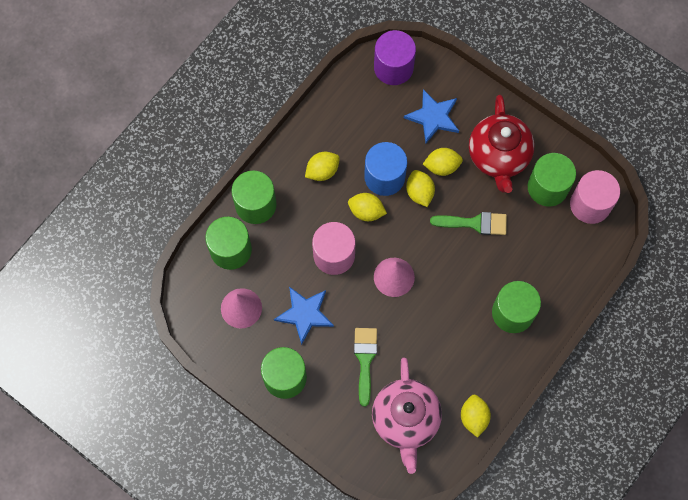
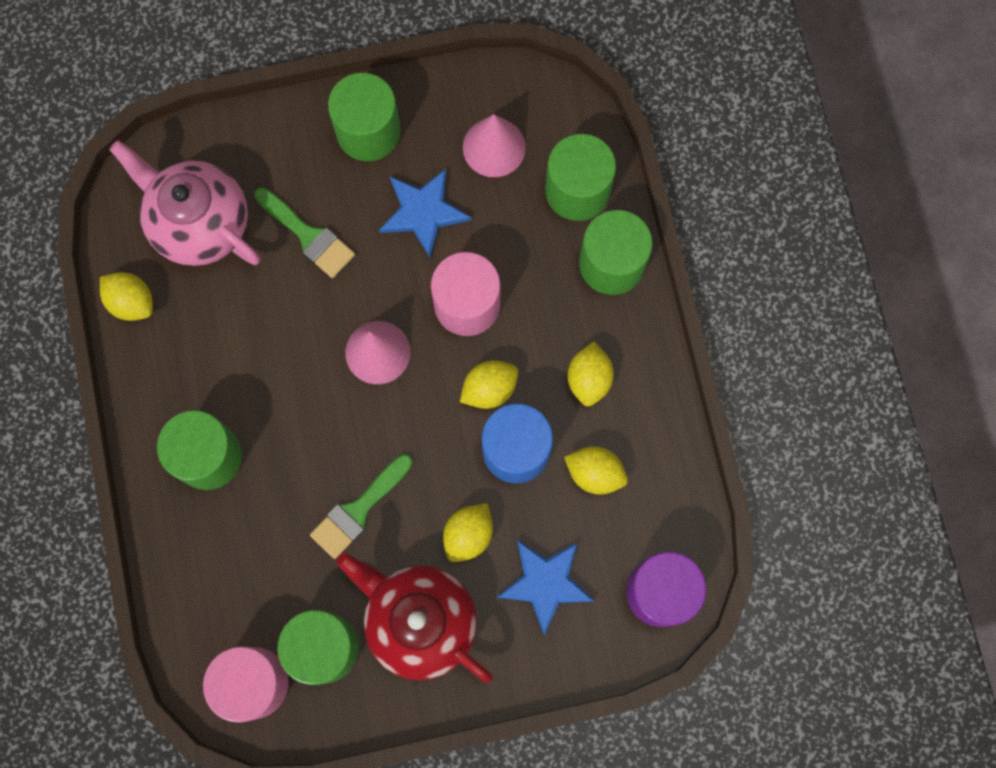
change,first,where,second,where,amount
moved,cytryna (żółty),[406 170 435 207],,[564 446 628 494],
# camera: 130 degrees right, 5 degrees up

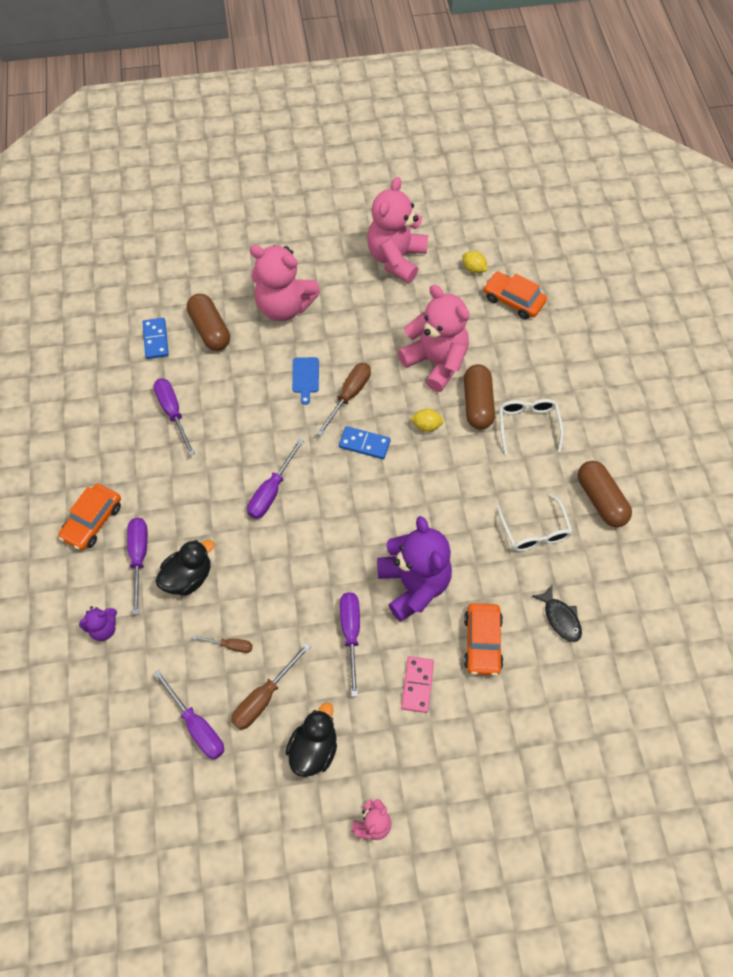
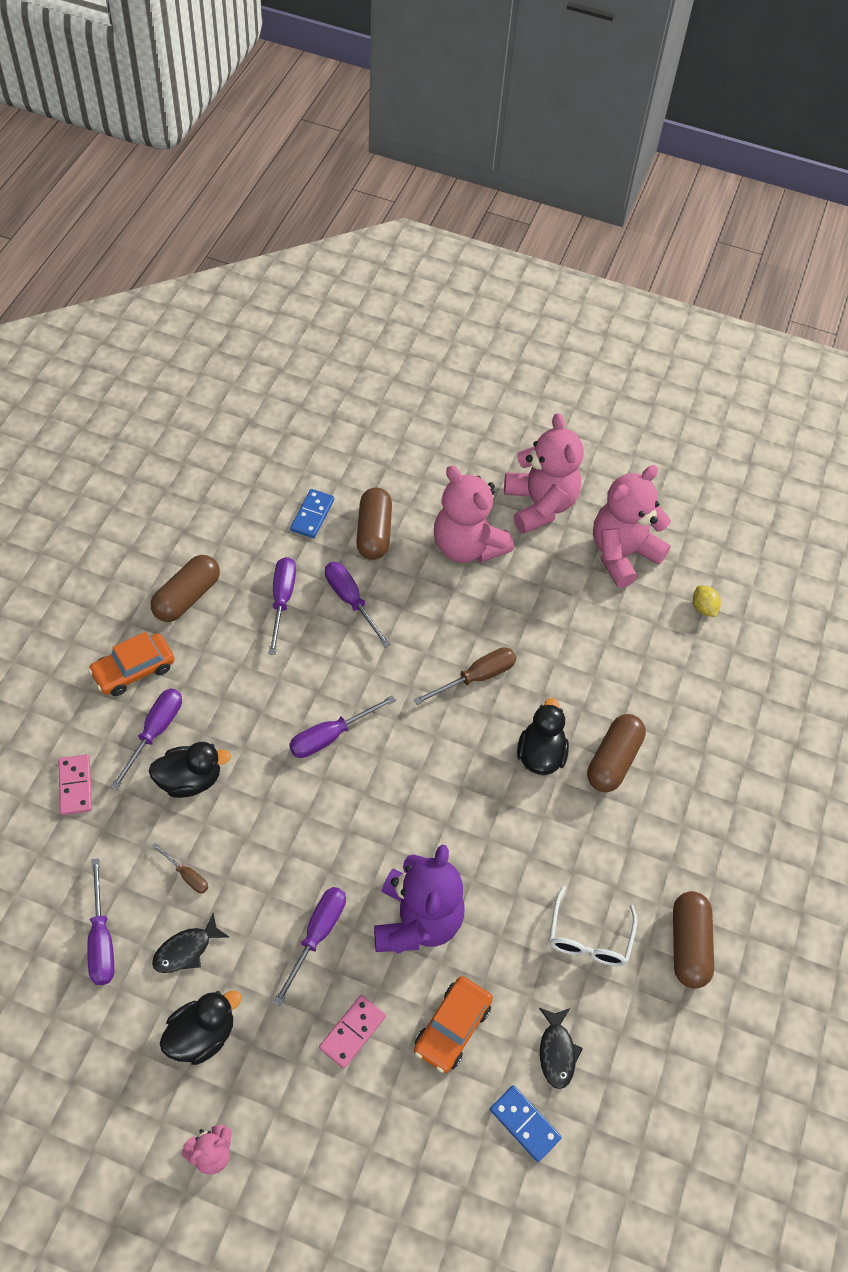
change,first,where,second,where,amount
removed,deska do krojenia (niebieski),[292 357 319 405],,,
removed,samochód (pomarańczowy),[483 272 547 319],,,
removed,okulary (biały),[499 399 564 455],,,
added,,,kapsułka (brązowy),[151 555 220 622],
added,,,śrubokręt (fioletowy),[325 562 391 648],
moved,kostka domina (niebieski),[339 426 391 459],,[490 1085 562 1162],
moved,miś (różowy),[398 285 470 392],,[504 413 584 534],
replaced,miś (fioletowy),[79 606 117 641],kostka domina (różowy),[58 754 92 815],
replaced,śrubokręt (brązowy),[231 642 311 730],ryba (czarny),[152 914 229 973],
replaced,cytryna (żółty),[410 409 444 432],kaczka (czarny),[517 698 569 775],
# camera: 25 degrees right, 5 degrees down

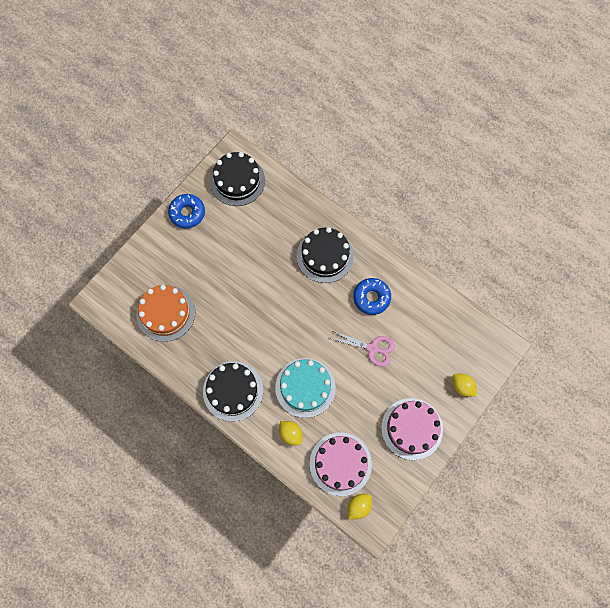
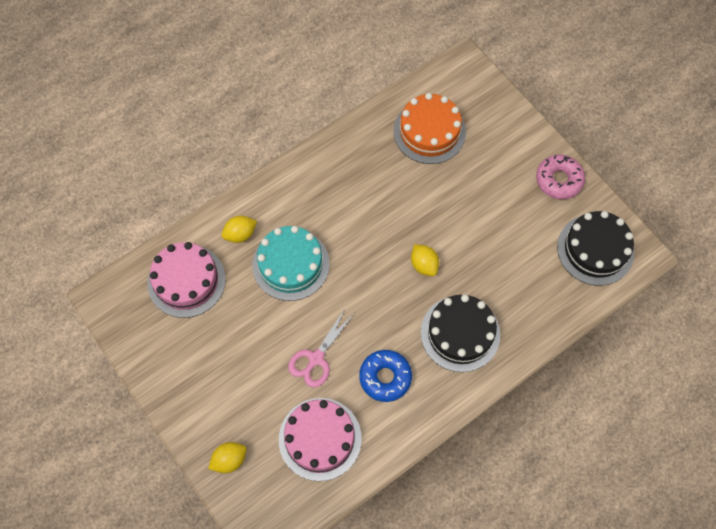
change,first,where,second,where,amount
removed,tort (czarny),[203 361 263 422],,,
moved,cytryna (żółty),[348 494 372 519],,[411 244 439 276],
moved,tort (różowy),[381 398 443 460],,[279 398 362 481],
recoloured,donut (niebieski),[168 194 205 228],donut (różowy),[536 155 585 199],
# camera: 105 degrees right, 5 degrees down

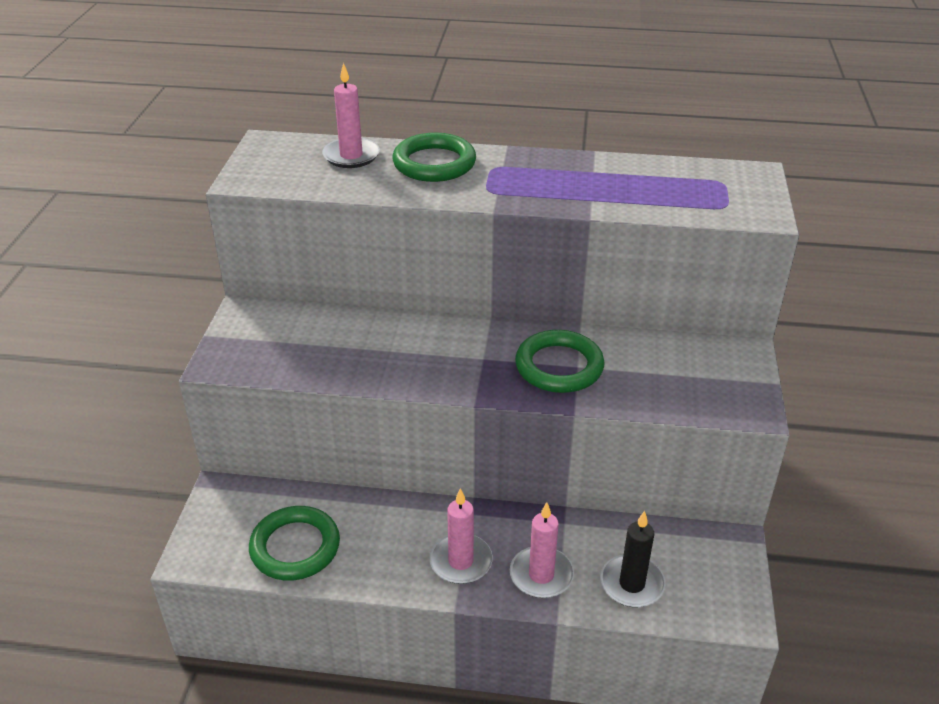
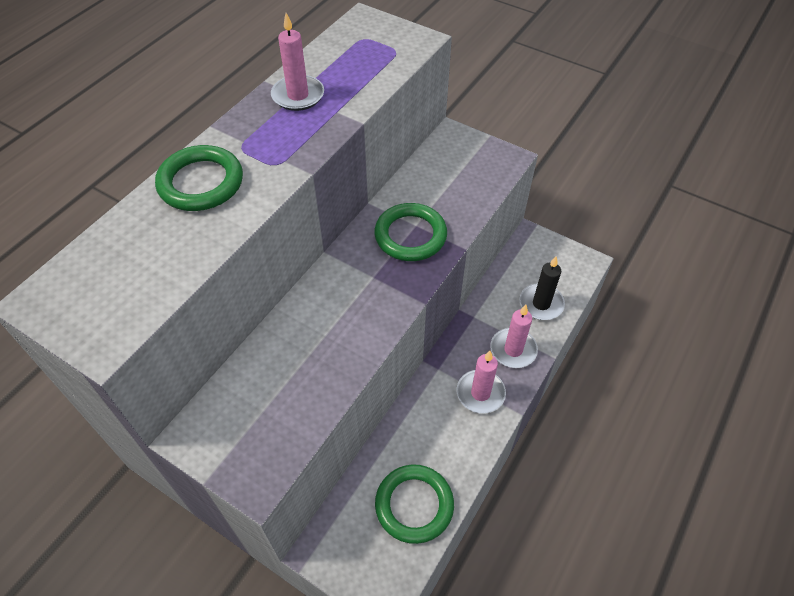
change,first,where,second,where,amount
moved,świeca (różowy),[322 63 380 168],,[271 13 324 111],
# camera: 65 degrees left, 15 degrees up

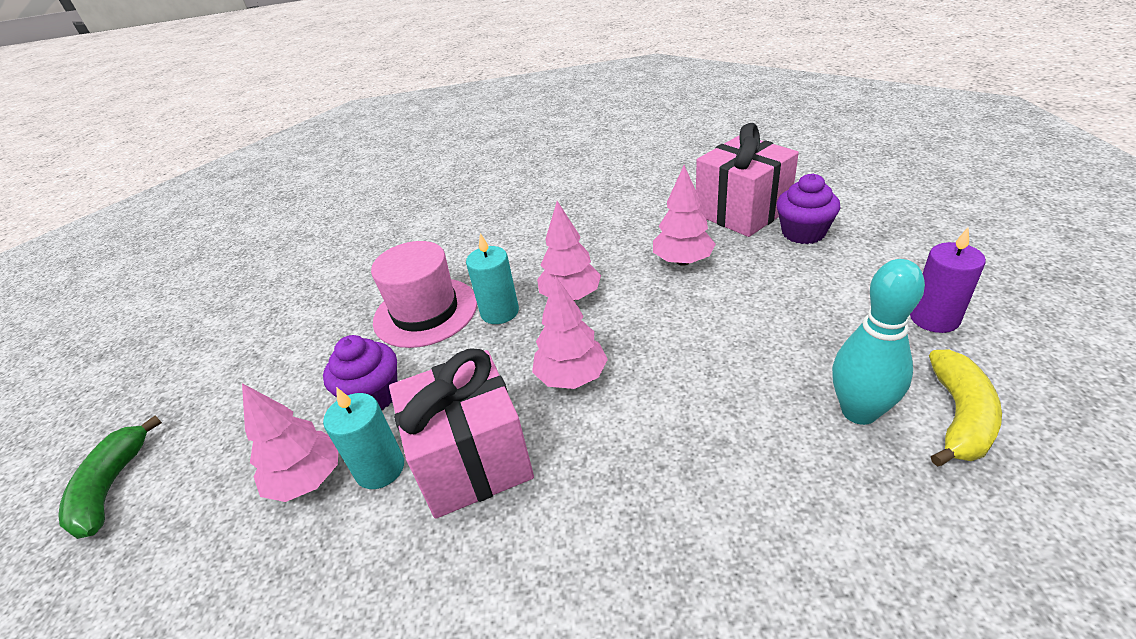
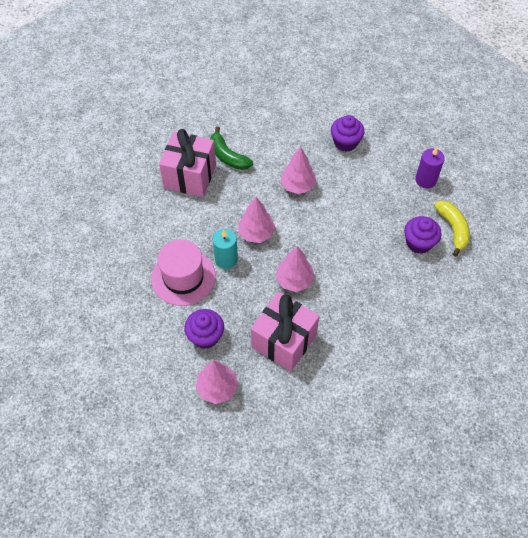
change,first,where,second,where,amount
removed,świeca (turkusowy),[323 387 404 489],,,
moved,banan (zielony),[58 416 162 539],,[210 126 253 170],
moved,prezent (różowy),[696 123 799 237],,[159 129 216 197],
replaced,kręgiel (turkusowy),[832 259 925 425],muffinka (fioletowy),[404 216 442 254],
# camera: 40 degrees left, 20 degrees up

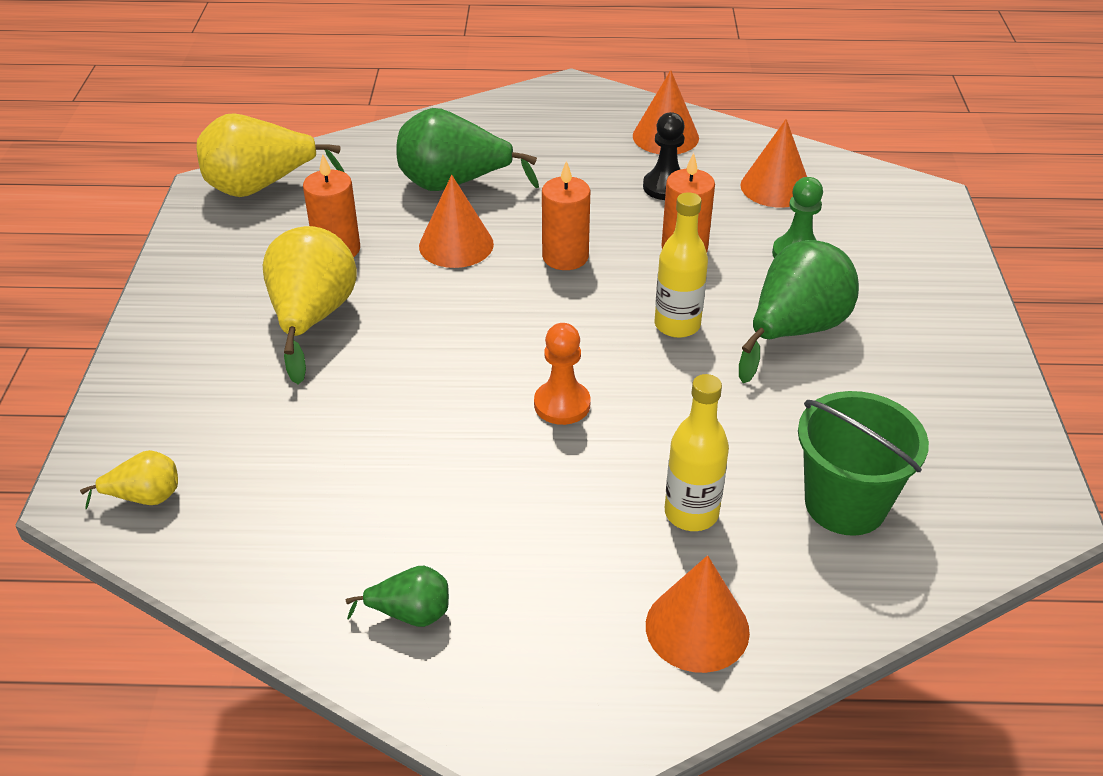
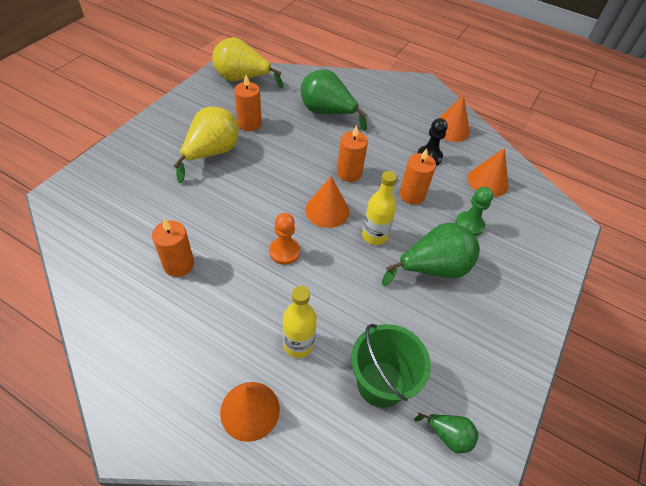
change,first,where,second,where,amount
removed,gruszka (żółty),[80 450 178 509],,,
added,,,świeca (pomarańczowy),[152 219 194 277],
moved,gruszka (zielony),[346 566 449 627],,[414 413 478 453],
moved,stożek (pomarańczowy),[419 175 494 268],,[305 177 349 228],
# camera: 25 degrees right, 10 degrees up

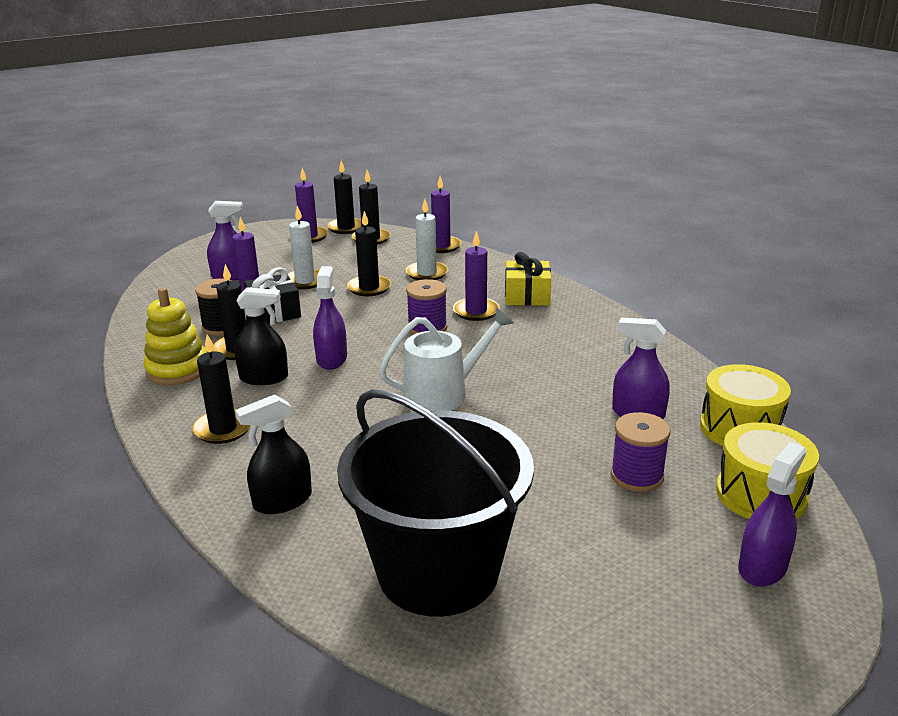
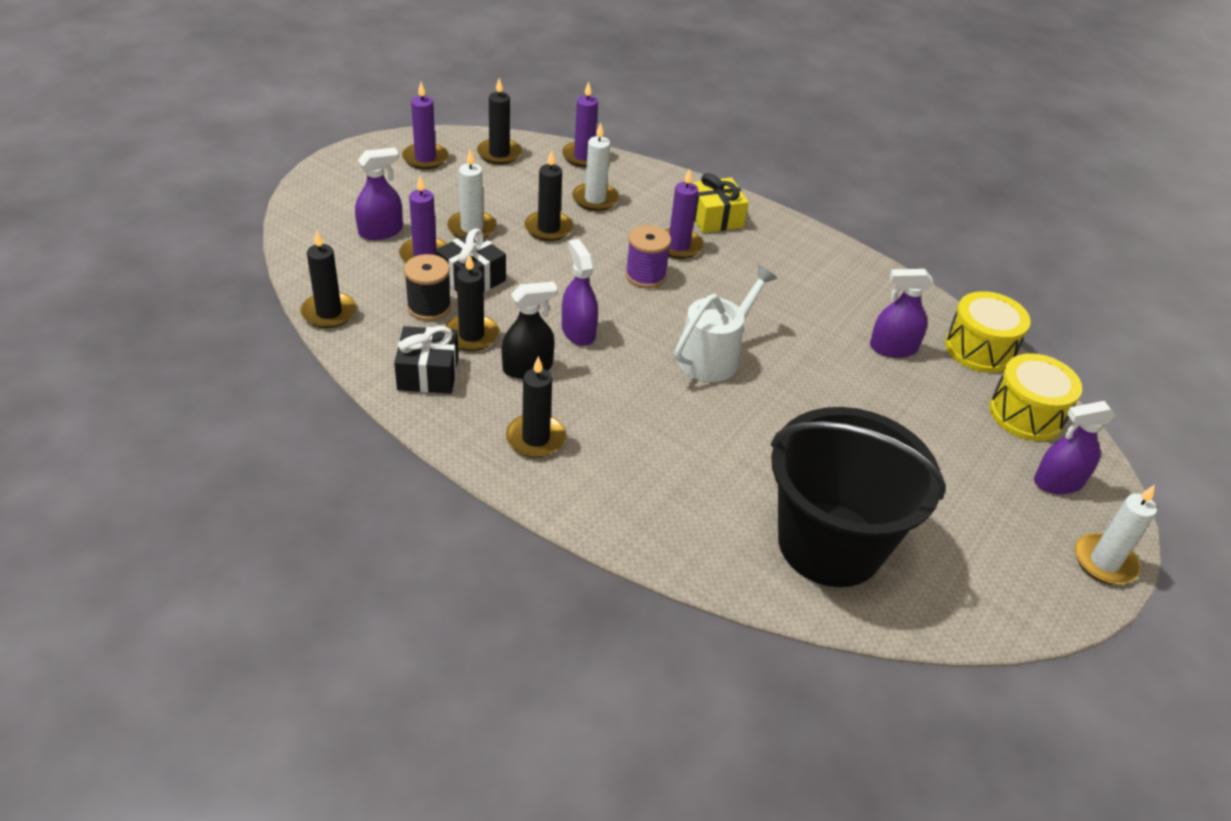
change,first,where,second,where,amount
removed,spryskiwacz (czarny),[235 394 312 514],,,
removed,szpulka (fioletowy),[611 412 670 492],,,
added,,,świeca (biały),[1075 485 1157 584],
moved,świeca (czarny),[327 160 362 234],,[300 231 356 328],
replaced,zabawka nakładanka (żółty),[143 287 207 385],prezent (czarny),[394 326 459 394],
turned,spryskiwacz (fioletowy),[738 442 806 587],,[1034 401 1116 494],120 degrees counterclockwise
# camera: 25 degrees left, 15 degrees up

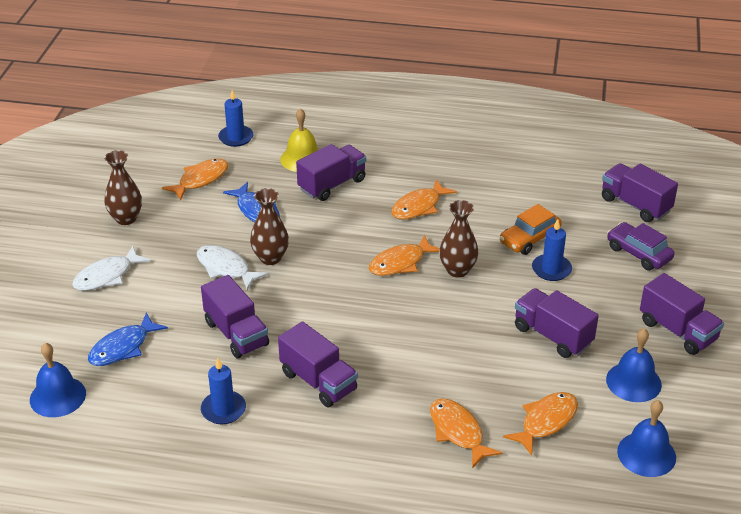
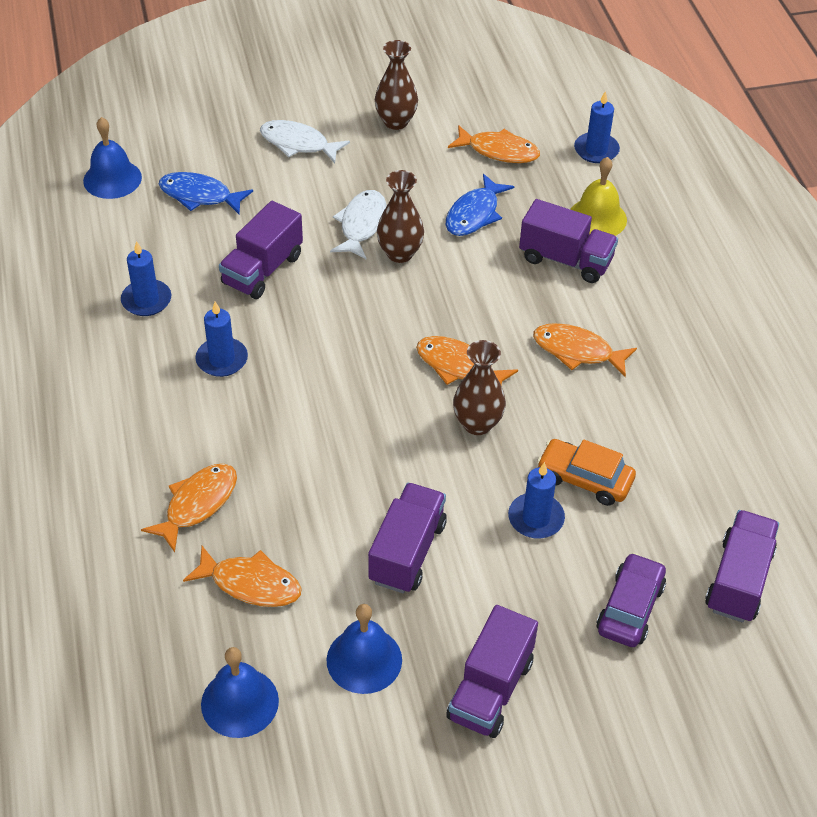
change,first,where,second,where,amount
replaced,ciężarówka (fioletowy),[278 321 358 407],świeca (niebieski),[195 301 248 377],
# camera: 65 degrees right, 10 degrees up

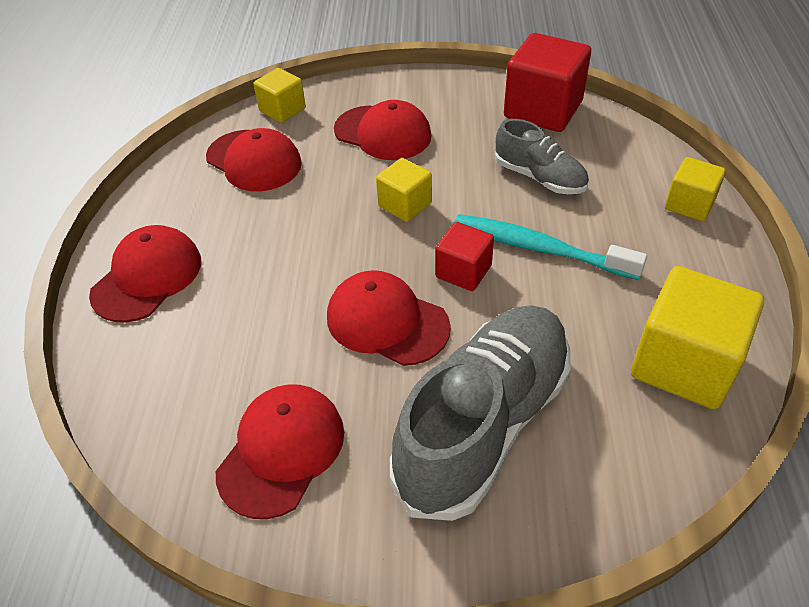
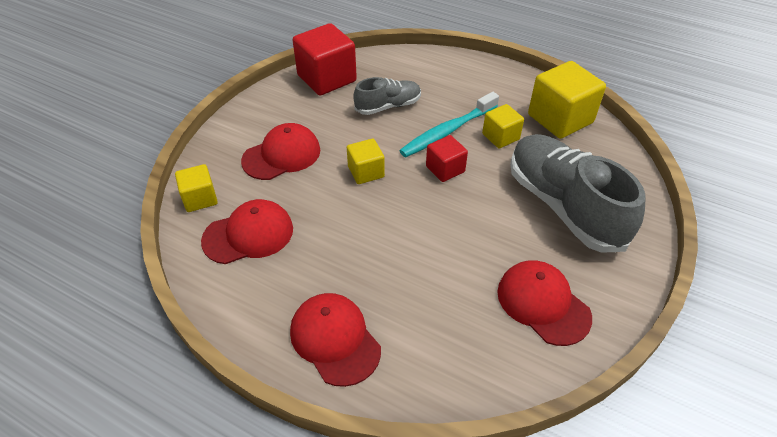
change,first,where,second,where,amount
removed,czapka (czerwony),[327 270 451 366],,,
moved,sześcian (żółty),[665 157 726 221],,[482 104 524 148],
# camera: 65 degrees left, 0 degrees up

